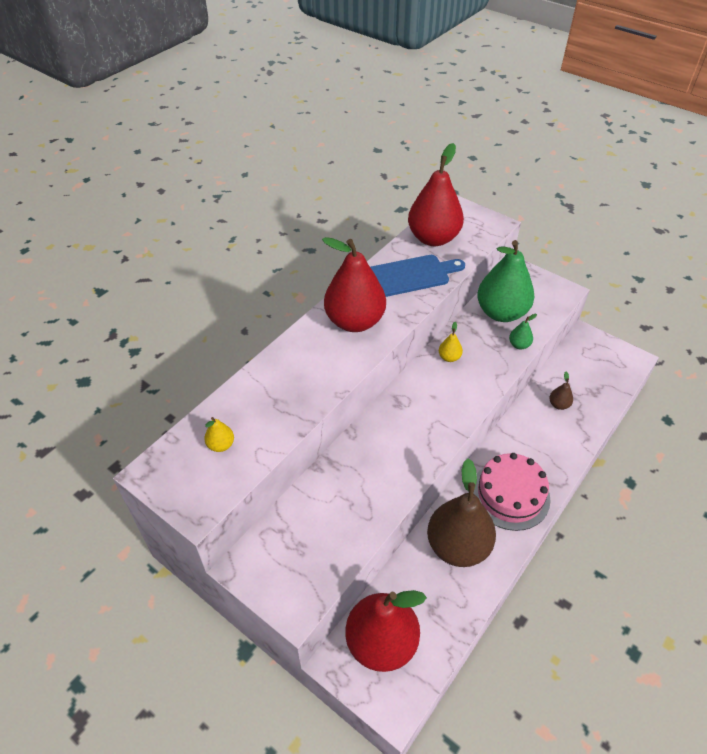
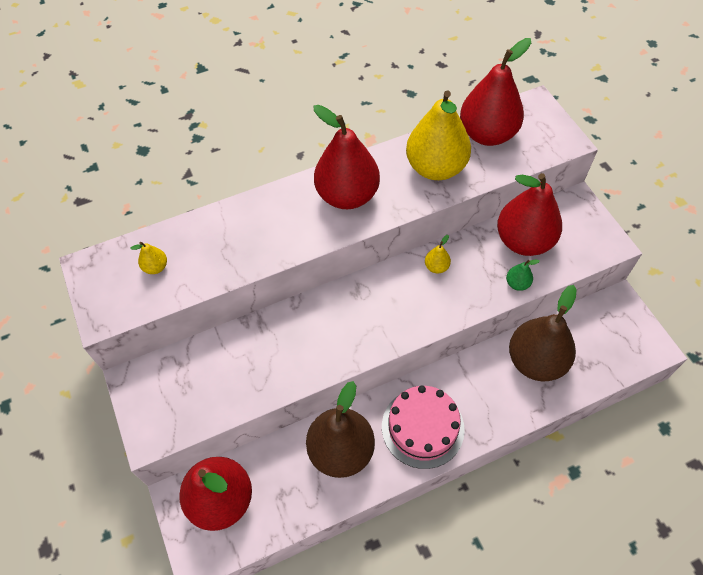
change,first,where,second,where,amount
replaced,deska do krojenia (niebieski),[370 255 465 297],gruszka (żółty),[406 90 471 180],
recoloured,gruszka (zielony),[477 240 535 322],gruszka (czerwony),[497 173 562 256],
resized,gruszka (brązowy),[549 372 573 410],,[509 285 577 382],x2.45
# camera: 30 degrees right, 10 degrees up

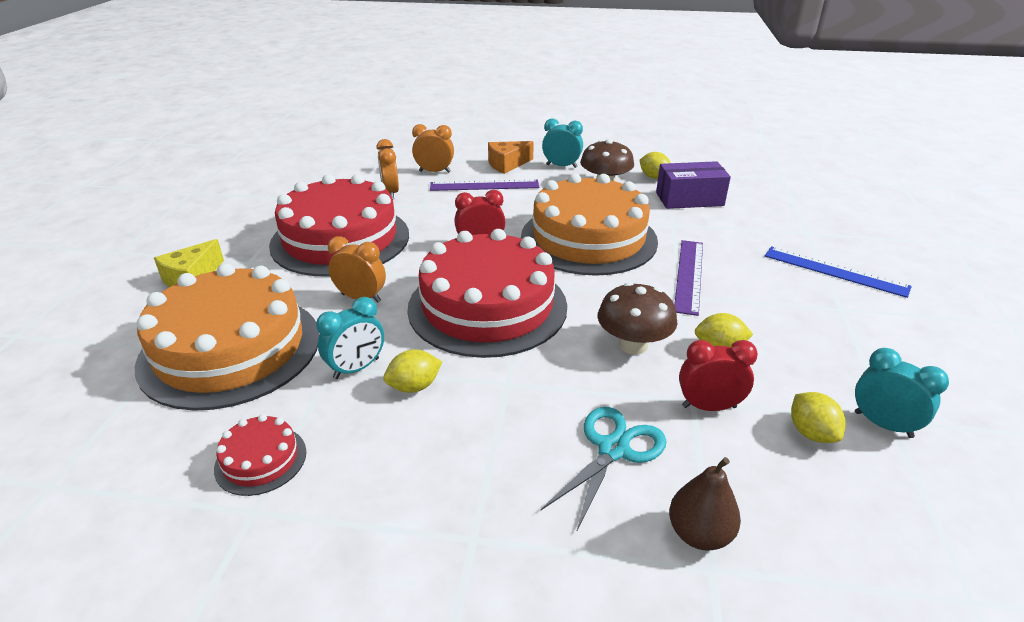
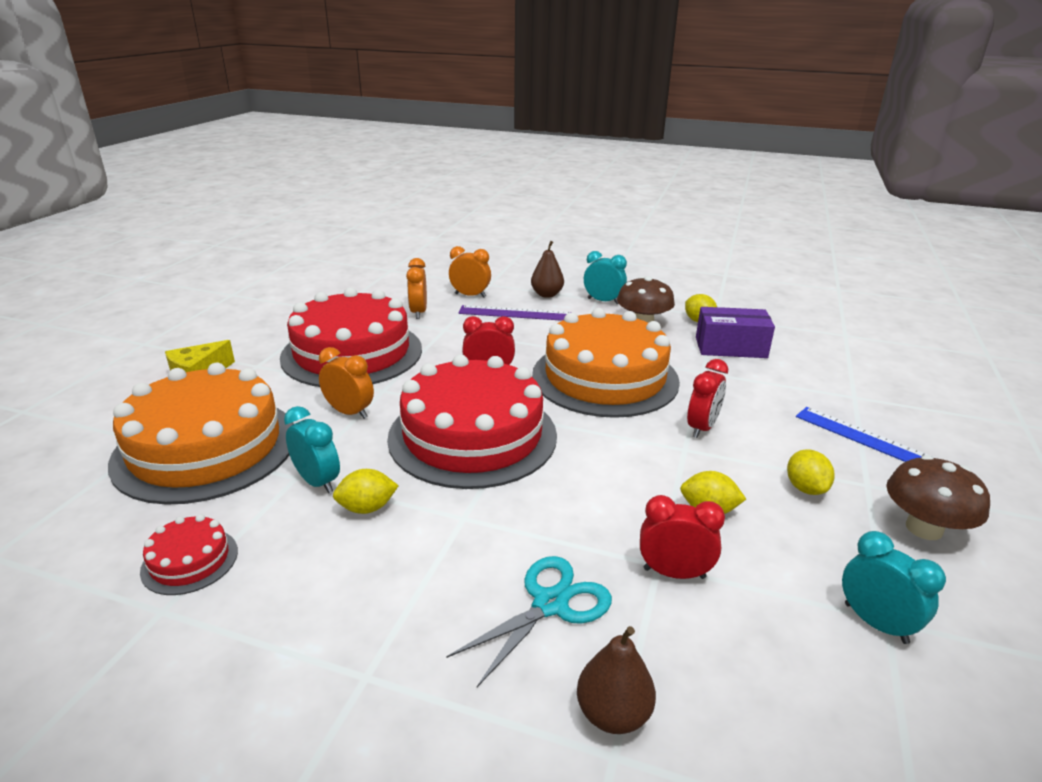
change,first,where,second,where,amount
moved,grzyb (brązowy),[598 282 678 355],,[886 455 990 540],
moved,cytryna (żółty),[791 392 846 443],,[787 449 835 495],
replaced,ser (pomarańczowy),[488 141 534 174],gruszka (brązowy),[531 241 564 298],
replaced,linijka (fioletowy),[674 240 703 316],budzik (czerwony),[687 359 728 438],
turned,budzik (turkusowy),[316 297 384 379],,[284 406 340 494],105 degrees counterclockwise
# camera: 10 degrees right, 5 degrees down

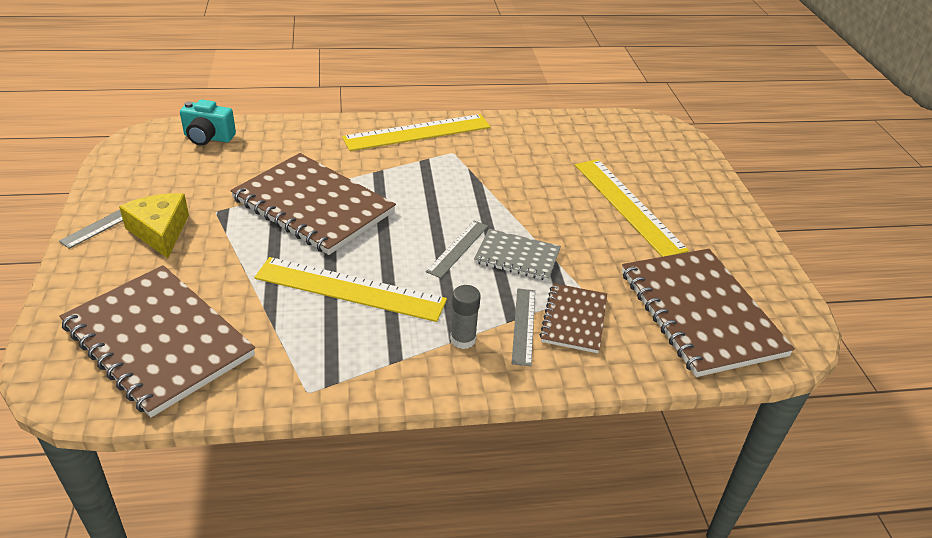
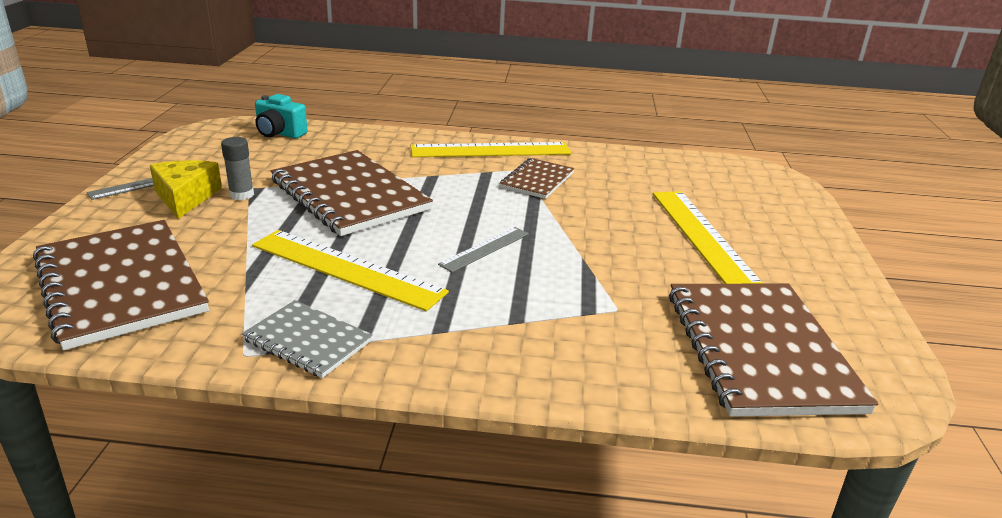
change,first,where,second,where,amount
removed,linijka (szary),[512 288 535 366],,,
moved,klej w sztyfcie (szary),[450 285 480 349],,[221 137 254 200],
moved,zeszyt (szary),[474 229 561 281],,[242 300 373 378],
moved,zeszyt (brązowy),[540 283 607 353],,[500 158 575 199],
# camera: 15 degrees right, 10 degrees down

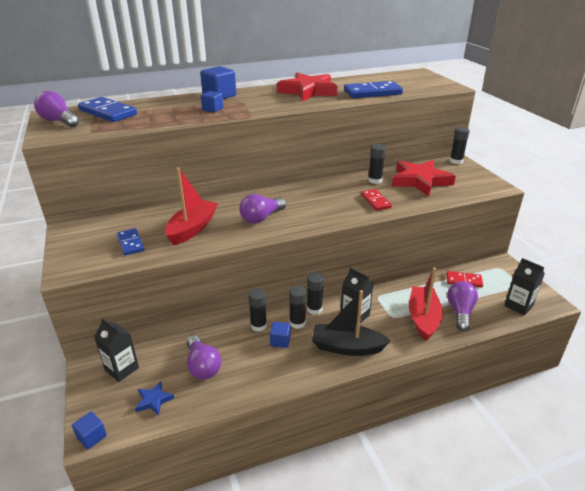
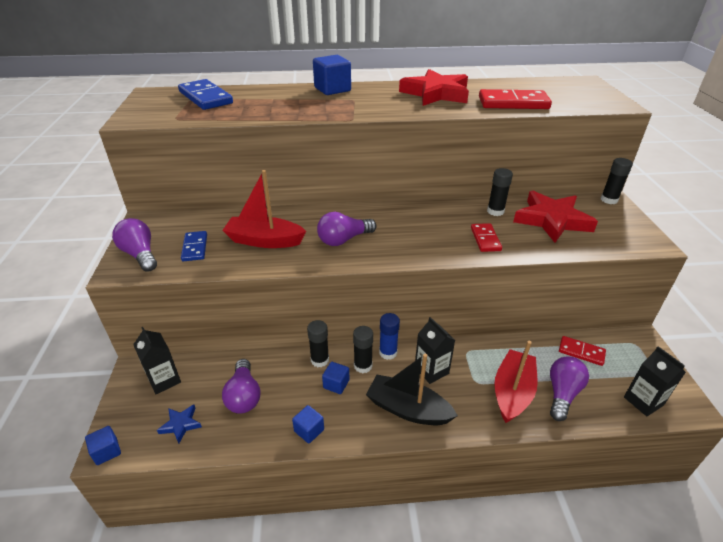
change,first,where,second,where,amount
moved,żarówka (fioletowy),[34 91 79 127],,[112 218 157 272],
moved,sześcian (niebieski),[201 91 223 113],,[292 405 324 443],
recoloured,klej w sztyfcie (czarny),[307 272 324 315],klej w sztyfcie (niebieski),[379 313 400 360],
recoloured,kostka domina (niebieski),[344 81 403 98],kostka domina (czerwony),[479 89 552 109],
turned,łódka (czerwony),[165 167 218 245],,[222 170 306 248],120 degrees counterclockwise
# camera: 15 degrees right, 5 degrees up

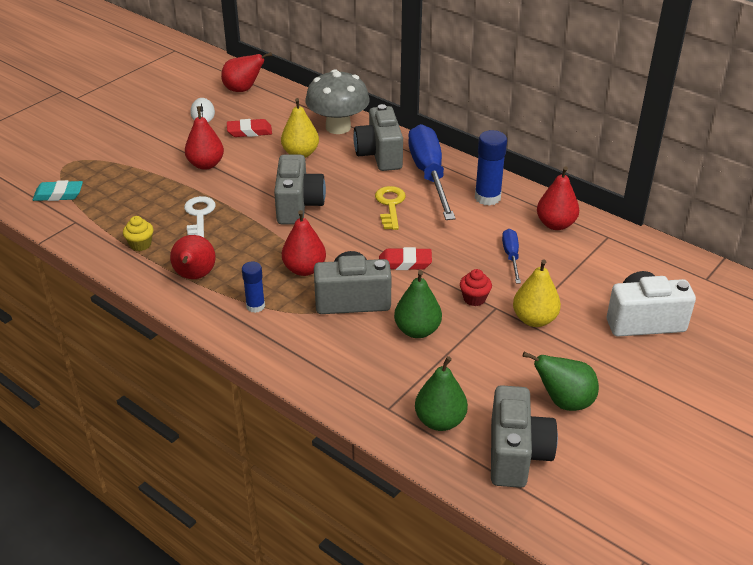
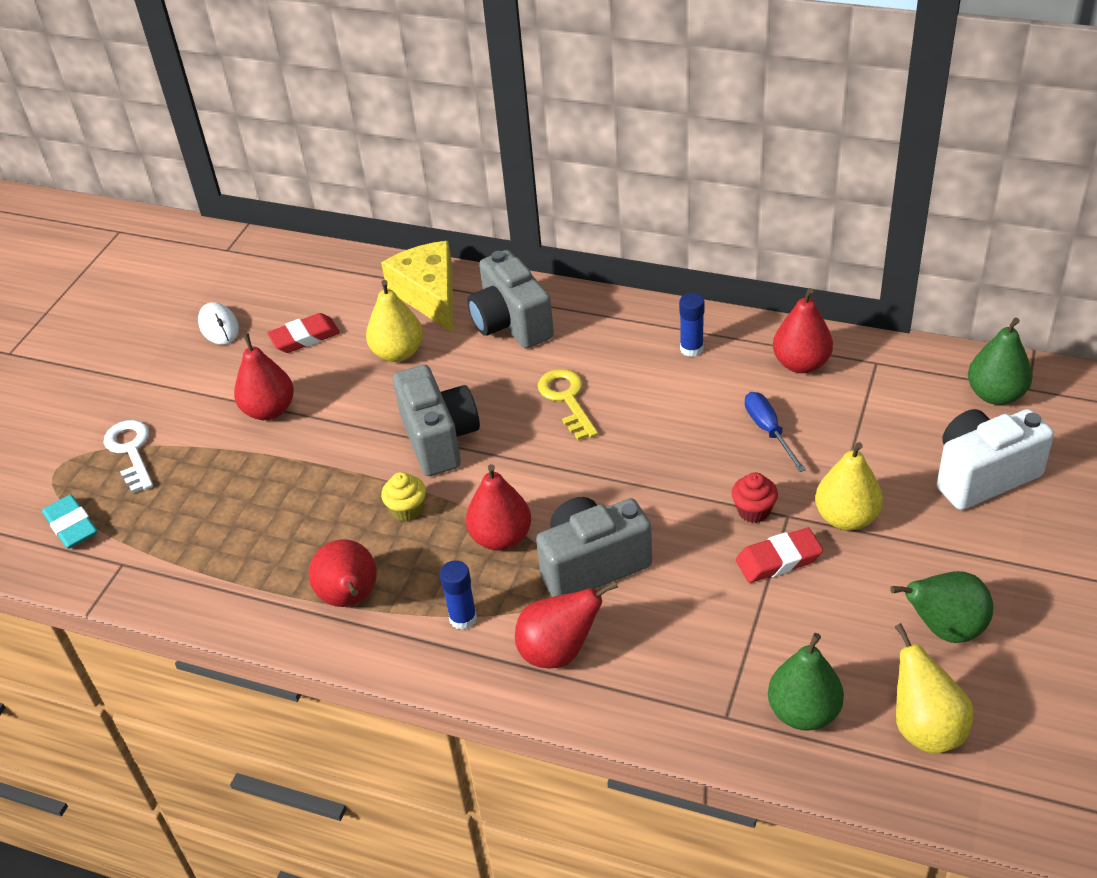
change,first,where,second,where,amount
removed,śrubokręt (niebieski),[408 124 455 220],,,
moved,muffinka (żółty),[123 216 154 251],,[381 472 426 521],
moved,klucz (biały),[184 196 216 237],,[104 420 153 493],
moved,gruszka (czerwony),[221 52 272 92],,[515 581 618 668],
moved,gumka do mazania (czerwony),[379 247 432 270],,[736 528 823 583],
moved,gruszka (zielony),[394 270 442 338],,[968 318 1032 405],
replaced,grzyb (szary),[305 69 370 134],ser (żółty),[381 241 453 333],
replaced,aparat fotograficzny (szary),[491 385 558 488],gruszka (żółty),[895 623 974 753],
turned,gumka do mazania (turkusowy),[33 180 83 201],,[42 495 97 549],75 degrees clockwise
resized,klej w sztyfcie (niebieski),[475 130 507 206],,[679 293 705 357],x0.62
# camera: 15 degrees left, 5 degrees up

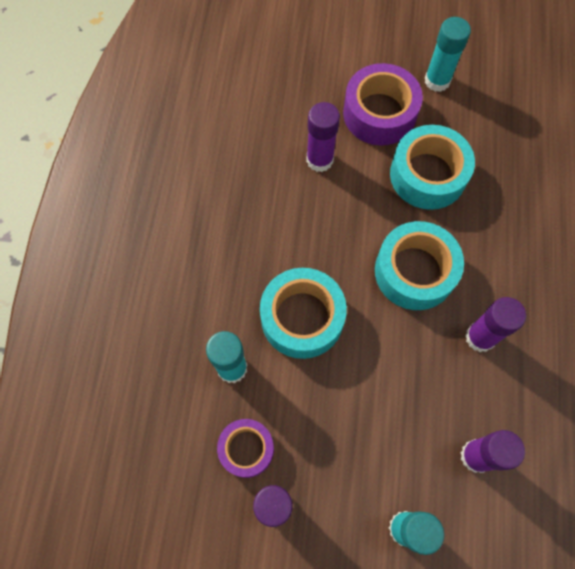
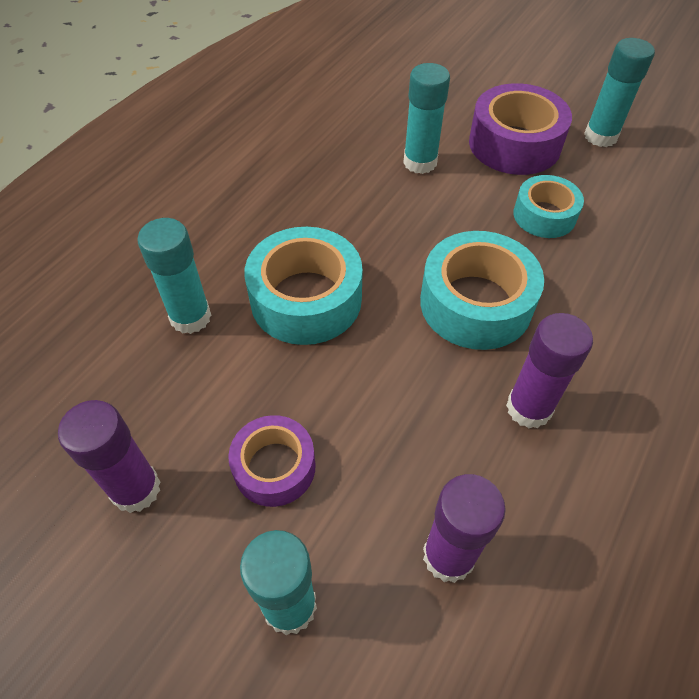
change,first,where,second,where,amount
moved,taśma klejąca (fioletowy),[217 419 274 478],,[228 415 316 507],
recoloured,klej w sztyfcie (fioletowy),[306 102 340 172],klej w sztyfcie (turkusowy),[403 63 450 174],
resized,taśma klejąca (turkusowy),[390 125 475 210],,[513 175 584 238],x0.62
# camera: 25 degrees right, 15 degrees down

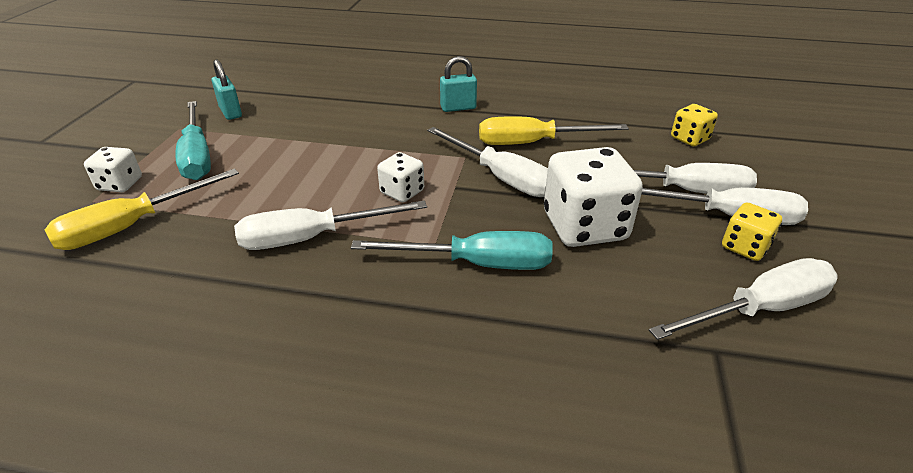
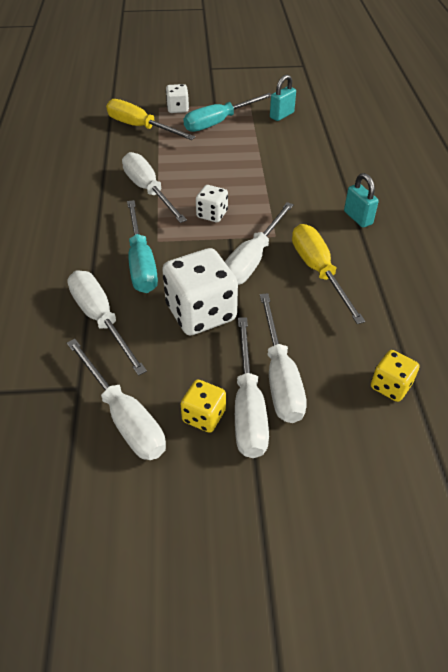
change,first,where,second,where,amount
added,,,śrubokręt (biały),[67 271 147 376],
# camera: 75 degrees right, 10 degrees up

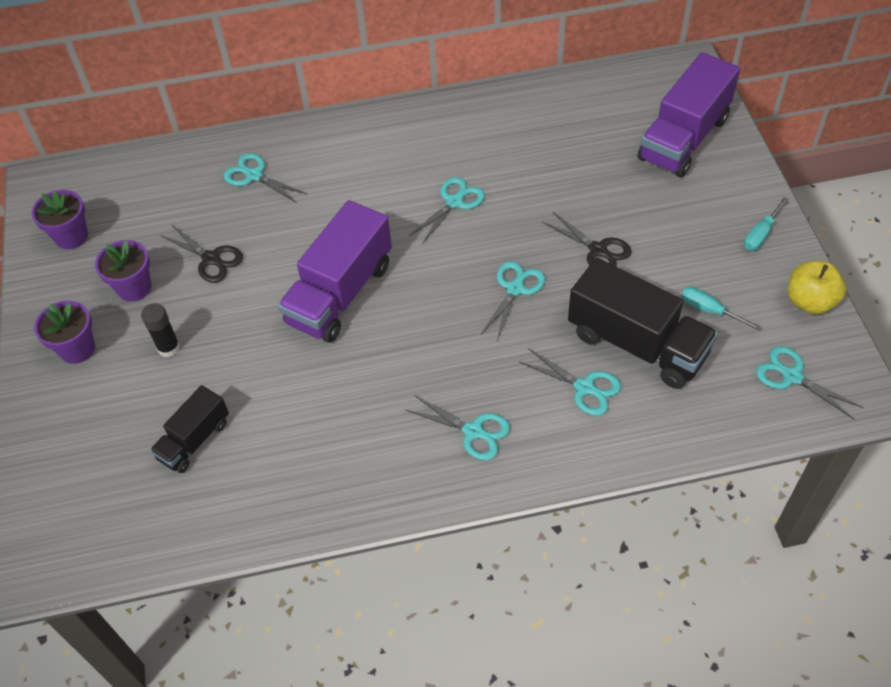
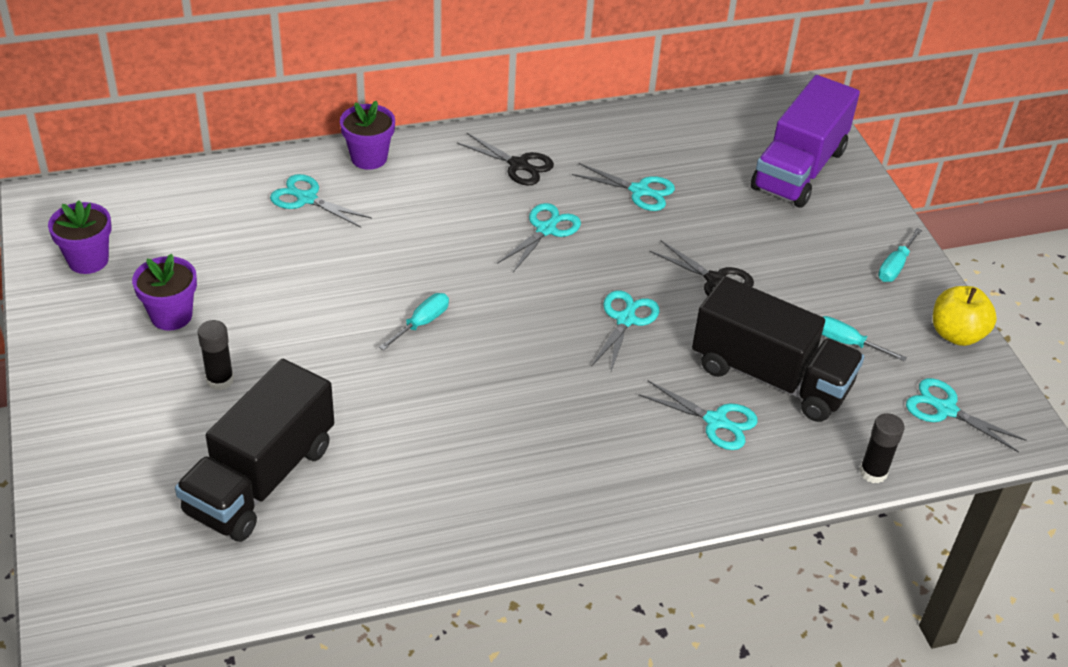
change,first,where,second,where,amount
added,,,klej w sztyfcie (czarny),[859 413 905 483],
moved,doniczka (fioletowy),[34 301 95 364],,[340 101 395 170],
moved,nożyczki (czarny),[160 224 243 283],,[457 133 554 185],
moved,nożyczki (turkusowy),[406 395 510 460],,[572 163 675 211],
replaced,ciężarówka (fioletowy),[278 200 392 343],śrubokręt (turkusowy),[379 293 449 351],
resized,ciężarówka (czarny),[150 385 229 473],,[175 359 334 542],x1.78
# camera: 10 degrees left, 10 degrees down

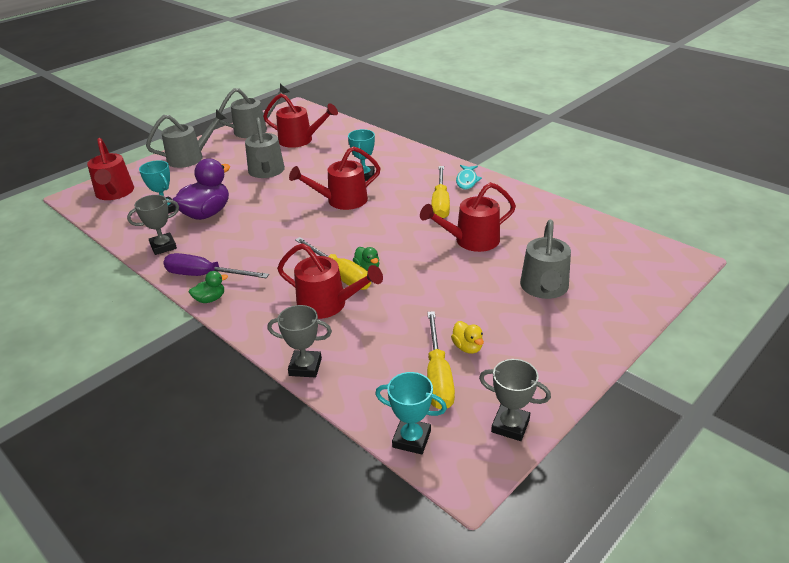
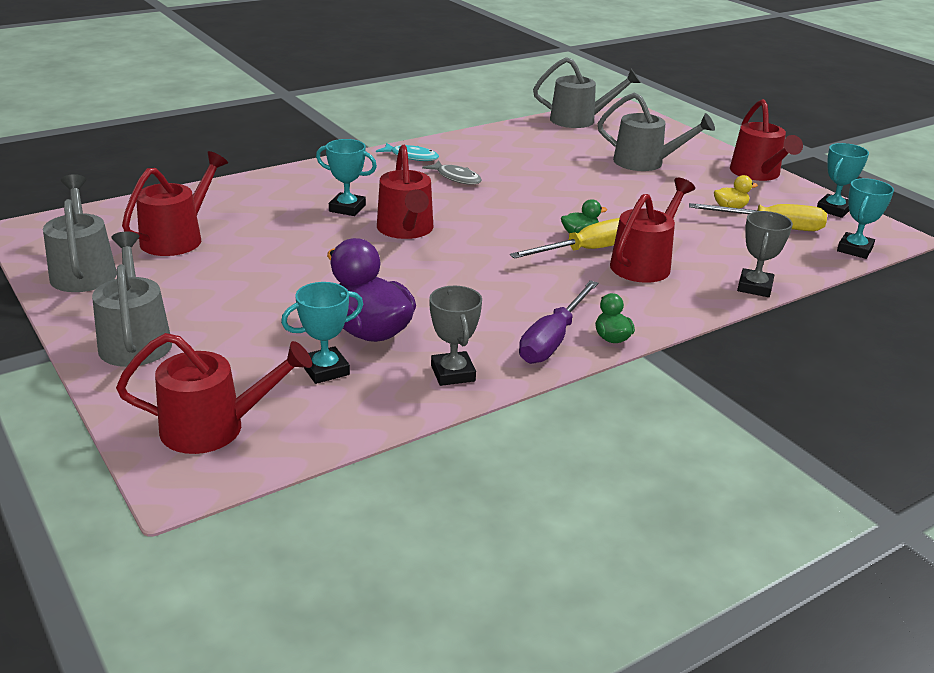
change,first,where,second,where,amount
moved,konewka (szary),[245 117 285 178],,[533 57 641 128],
moved,konewka (czerwony),[420 182 516 252],,[730 99 803 181],
replaced,śrubokręt (żółty),[431 166 450 218],ryba (szary),[422 160 482 184],
recoloured,puchar (szary),[479 359 551 441],puchar (turkusowy),[817 143 869 218],
# camera: 80 degrees left, 5 degrees down

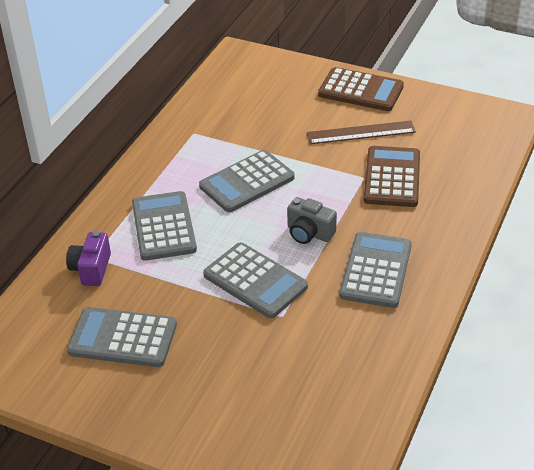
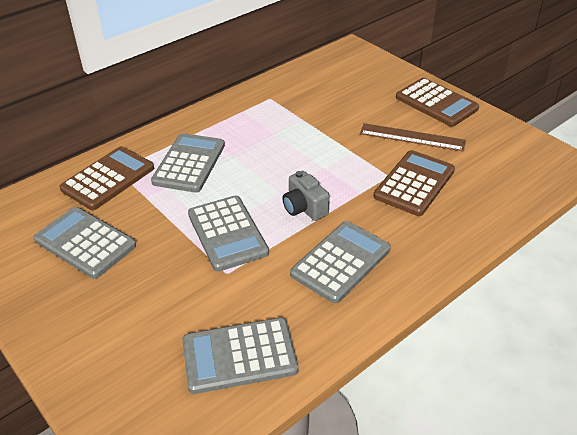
change,first,where,second,where,amount
moved,kalkulator (szary),[199 150 295 212],,[182 318 298 394],
replaced,aparat fotograficzny (fioletowy),[66 231 111 286],kalkulator (brązowy),[60 146 154 210],
# camera: 25 degrees right, 0 degrees up

